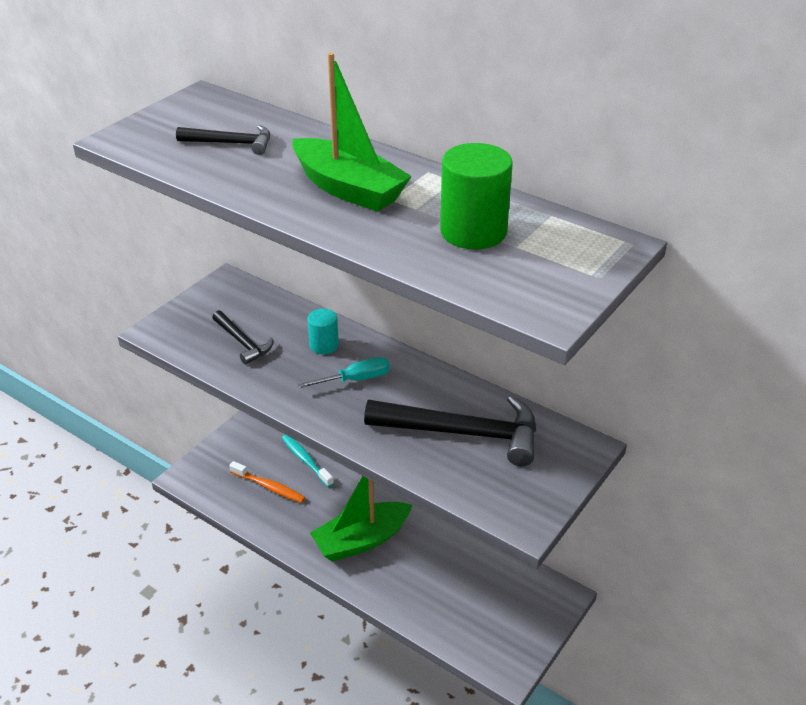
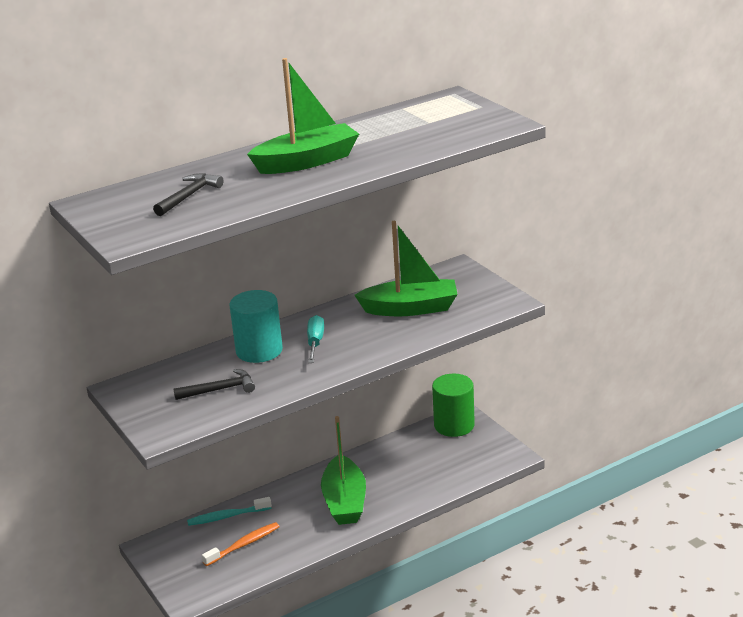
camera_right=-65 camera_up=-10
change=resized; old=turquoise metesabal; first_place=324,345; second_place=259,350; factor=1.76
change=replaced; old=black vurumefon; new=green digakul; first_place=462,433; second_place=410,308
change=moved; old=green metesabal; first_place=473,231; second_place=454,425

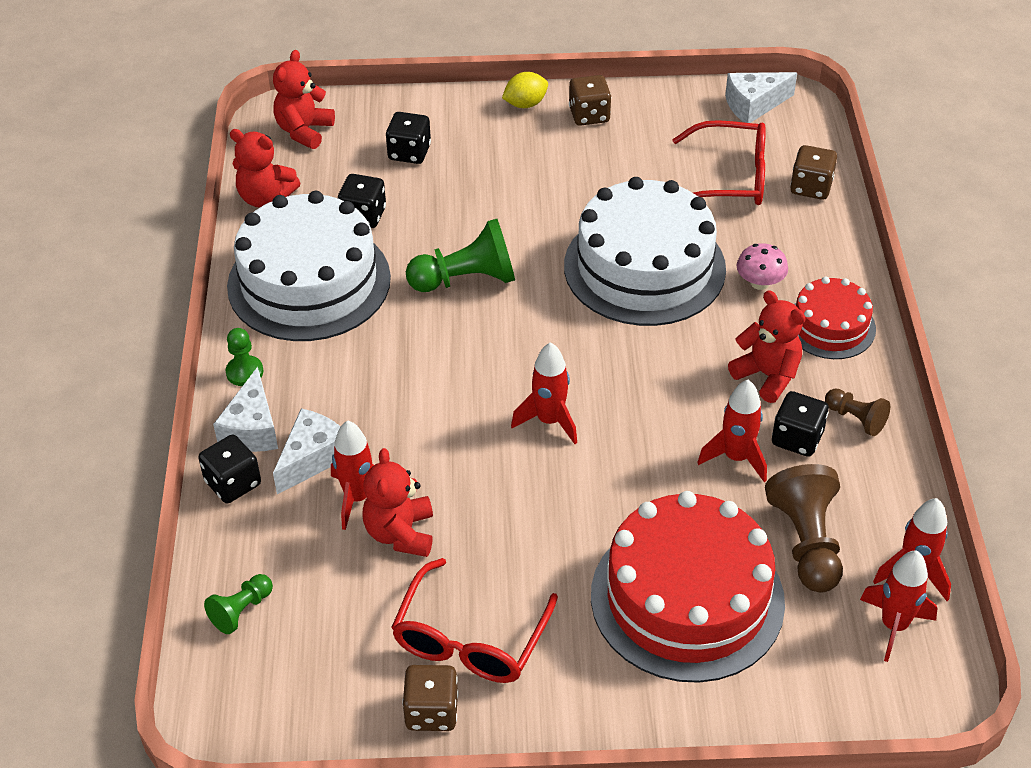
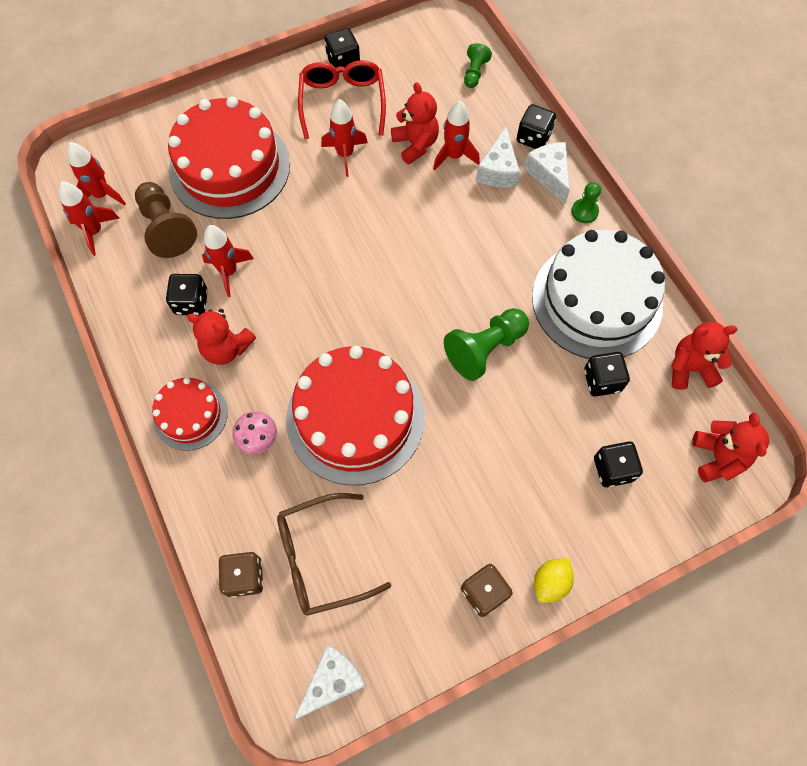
camera_right=155 camera_up=20
change=recoloured; old=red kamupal; new=brown kamupal; first_place=730,178; second_place=321,558
change=recoloured; old=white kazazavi; new=red kazazavi; first_place=644,267; second_place=355,417
change=moved; old=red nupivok; first_place=549,421; second_place=345,154
change=recoloured; old=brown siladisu; new=black siladisu; first_place=431,711; second_place=343,62
change=removed; old=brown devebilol; first_place=855,419

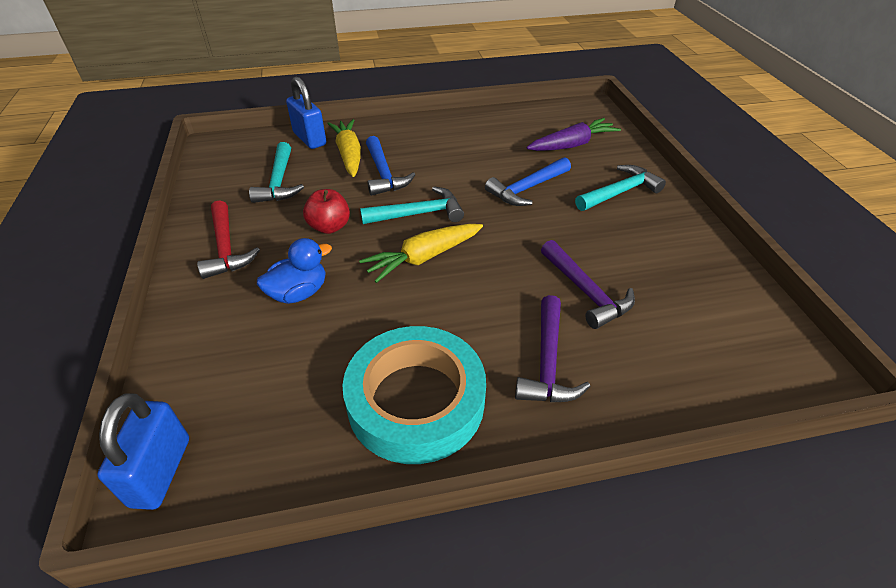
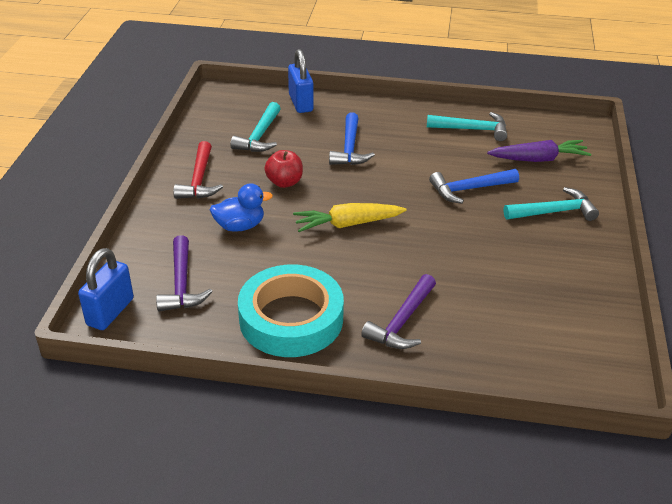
camera_right=20 camera_up=-5
change=moved; old=purple vurumefon; first_place=585,292; second_place=181,284
change=moved; old=turquoise vurumefon; first_place=418,214; second_place=472,129
change=removed; old=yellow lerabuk; first_place=349,155

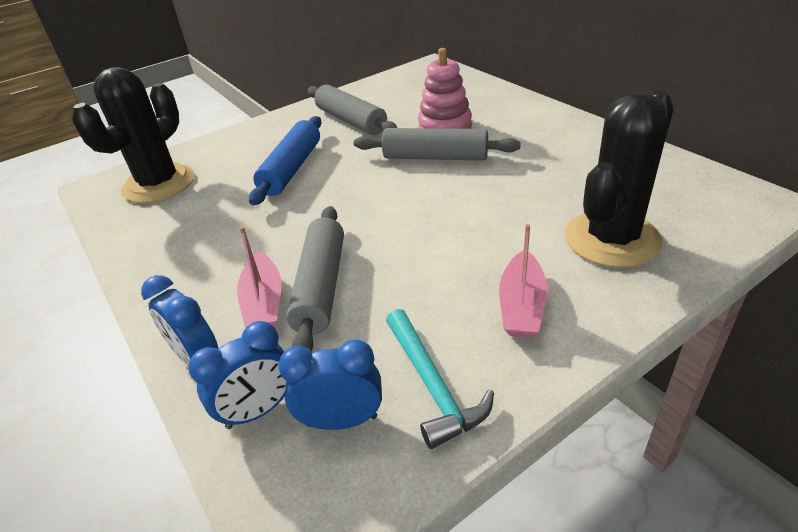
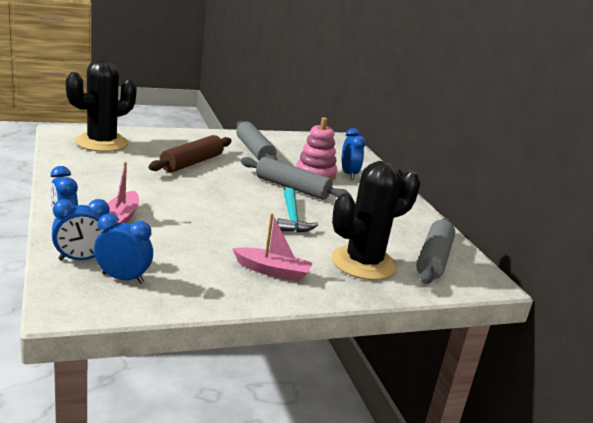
camera_right=10 camera_up=-15
change=recoloured; old=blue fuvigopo; new=brown fuvigopo; first_place=291,169; second_place=192,163
change=turned; old=pink digakul; first_place=521,305; second_place=272,271; degrees=-105
change=moved; old=turquoise vurumefon; first_place=433,385; second_place=292,218
change=added; new=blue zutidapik; second_place=349,174
change=moved; old=grey fuvigopo; first_place=321,286; second_place=434,259

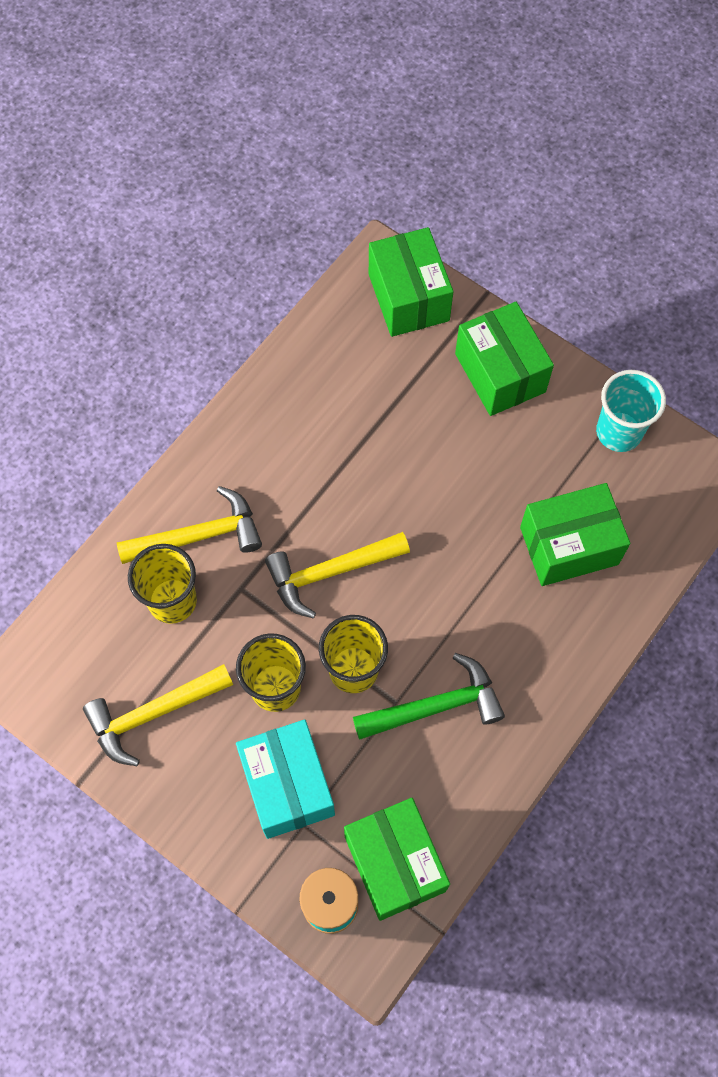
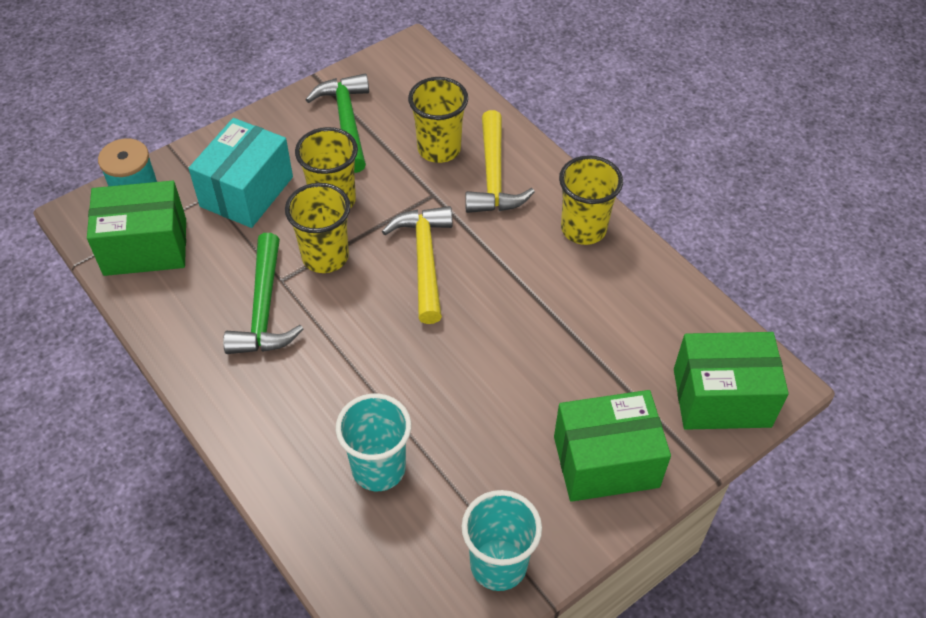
camera_right=105 camera_up=-15
change=turned; old=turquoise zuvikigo; first_place=287,785; second_place=247,192; degrees=-60
change=recoloured; old=yellow vurumefon; new=green vurumefon; first_place=153,713; second_place=346,122
change=replaced; old=green zuvikigo; new=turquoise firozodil; first_place=569,545; second_place=378,468
change=added; new=yellow firozodil; second_place=583,229

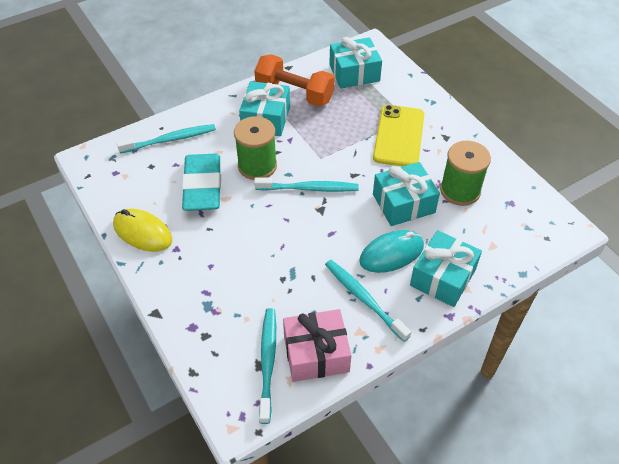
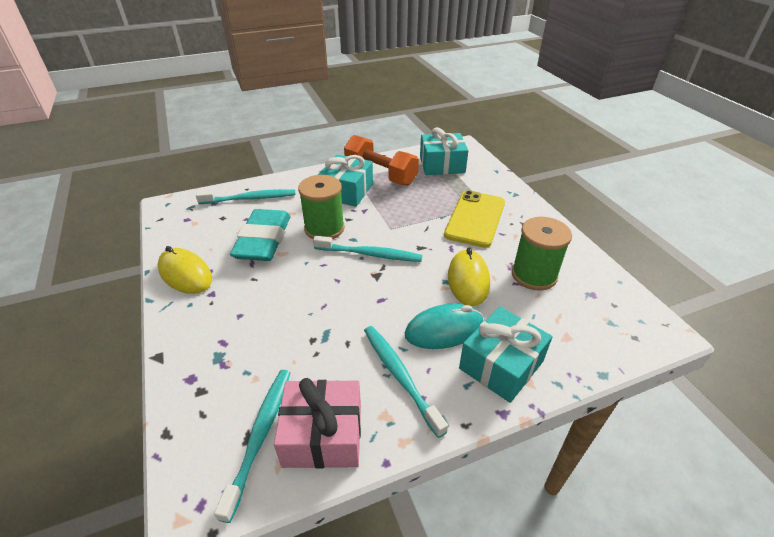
camera_right=10 camera_up=-10
change=replaced; old=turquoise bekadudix; new=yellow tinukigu; first_place=403,203; second_place=468,280

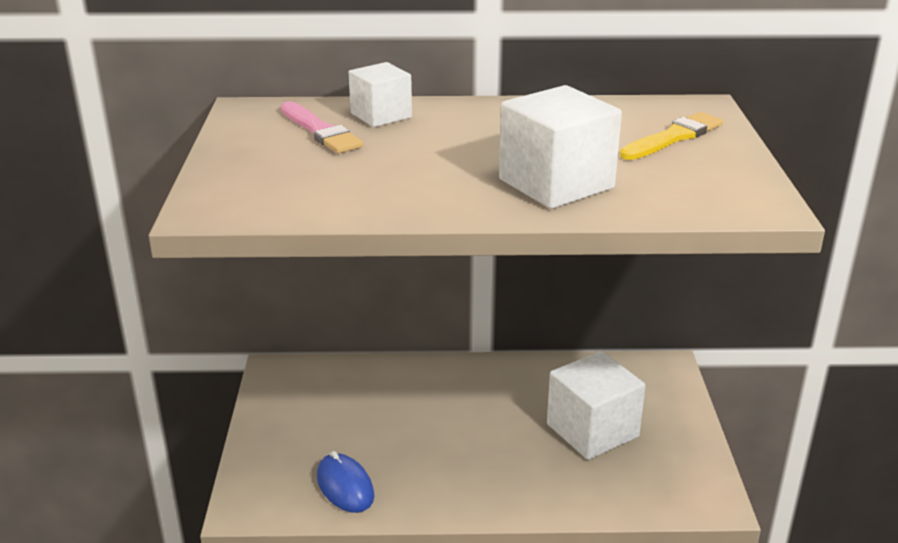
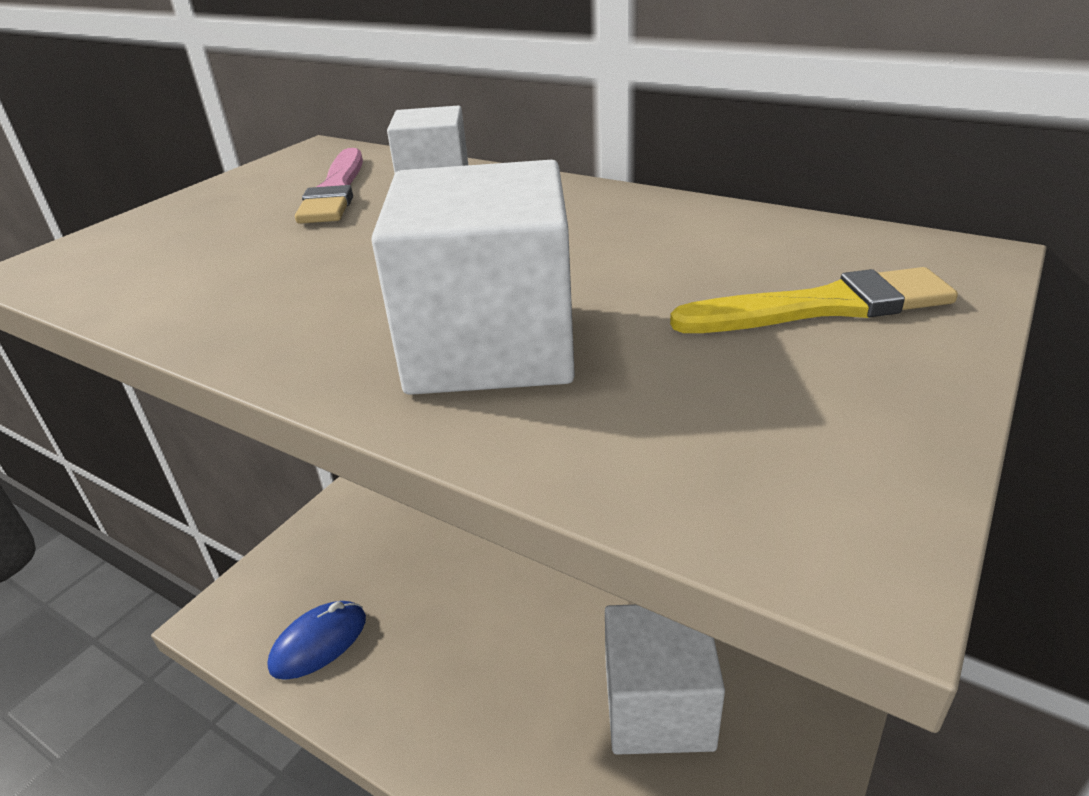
camera_right=35 camera_up=5
change=turned; old=blue tinukigu; first_place=345,486; second_place=319,642; degrees=45

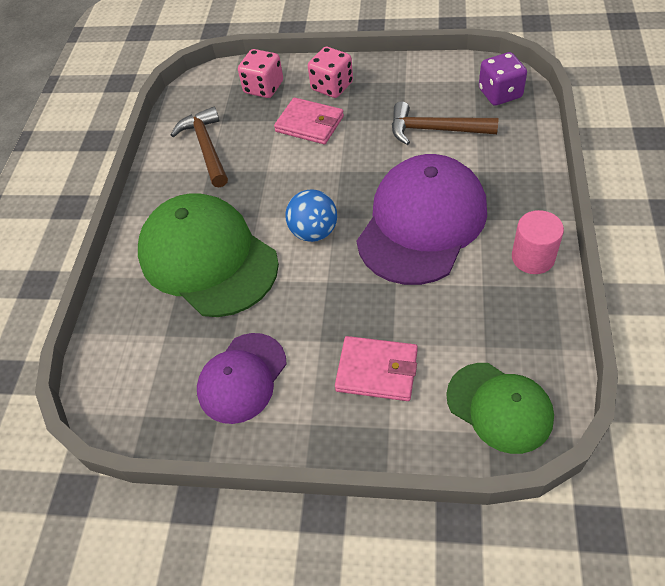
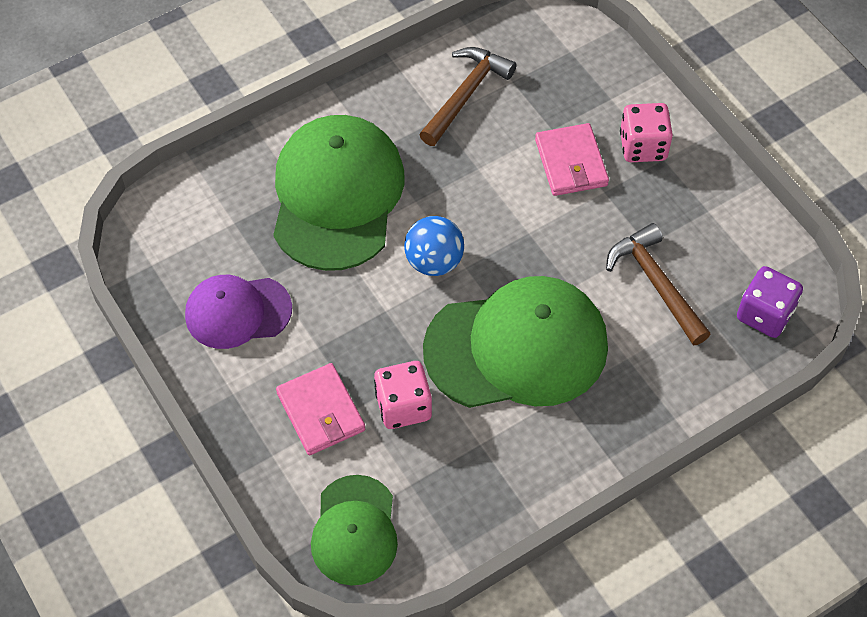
camera_right=45 camera_up=5
change=moved; old=pink siladisu; first_place=263,87; second_place=403,406
change=recoloured; old=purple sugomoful; new=green sugomoful; first_place=422,223; second_place=517,347
change=removed; old=pink metesabal; first_place=533,257

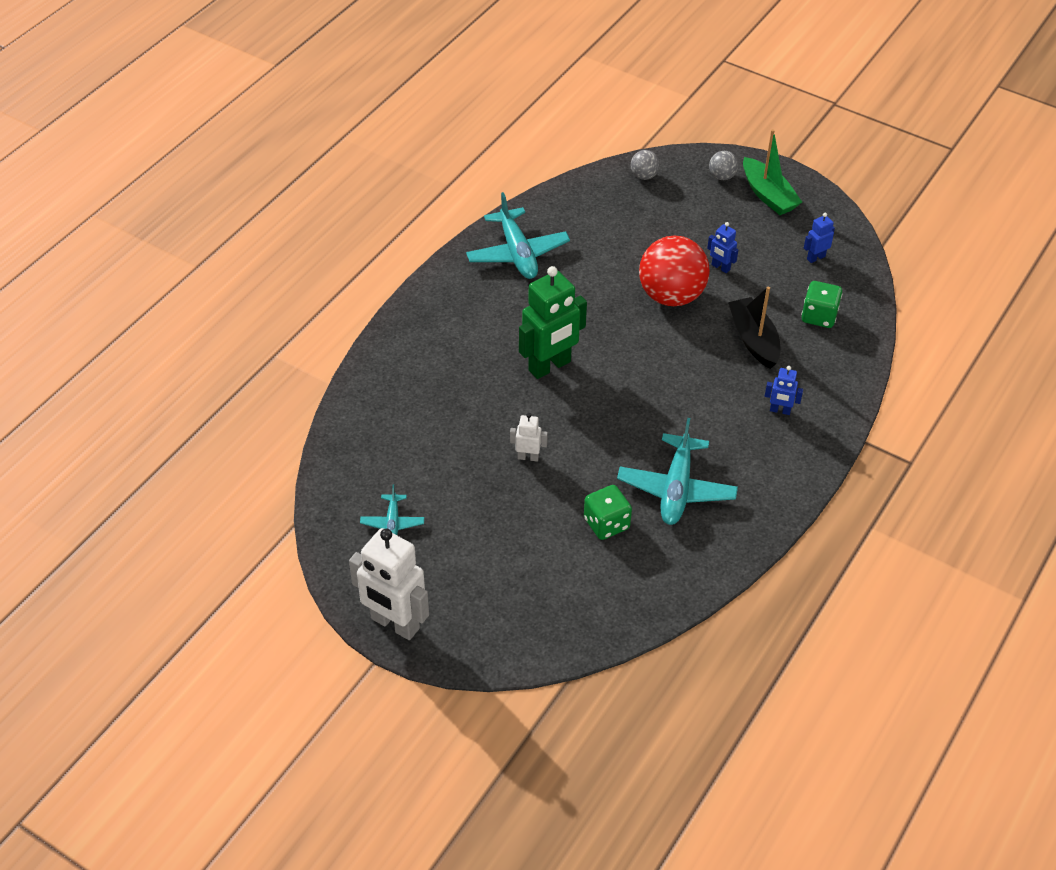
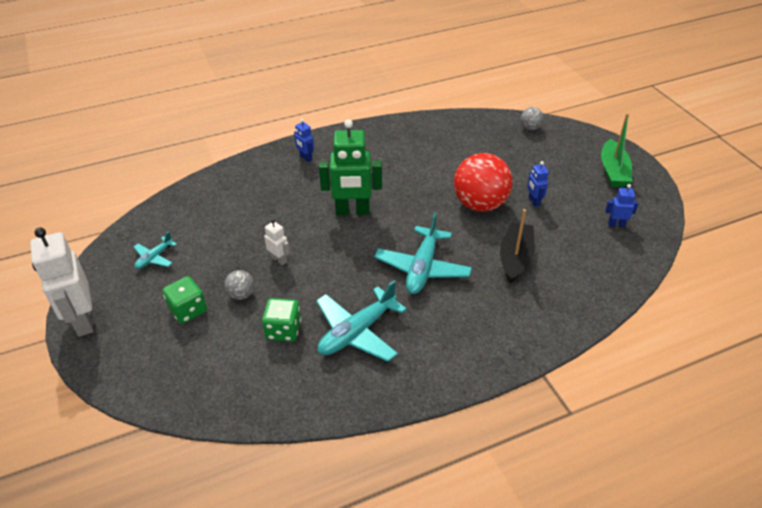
camera_right=35 camera_up=-5
change=moved; old=green siladisu; first_place=819,316; second_place=188,310
change=moved; old=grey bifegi; first_place=722,176; second_place=241,294
change=moved; old=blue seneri; first_place=780,410; second_place=306,158
change=moved; old=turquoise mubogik; first_place=517,253; second_place=422,268

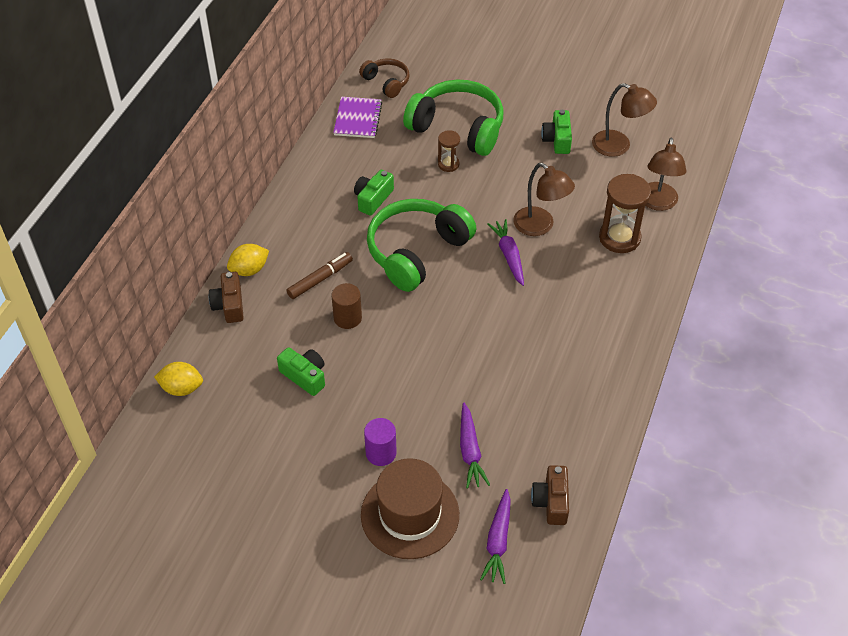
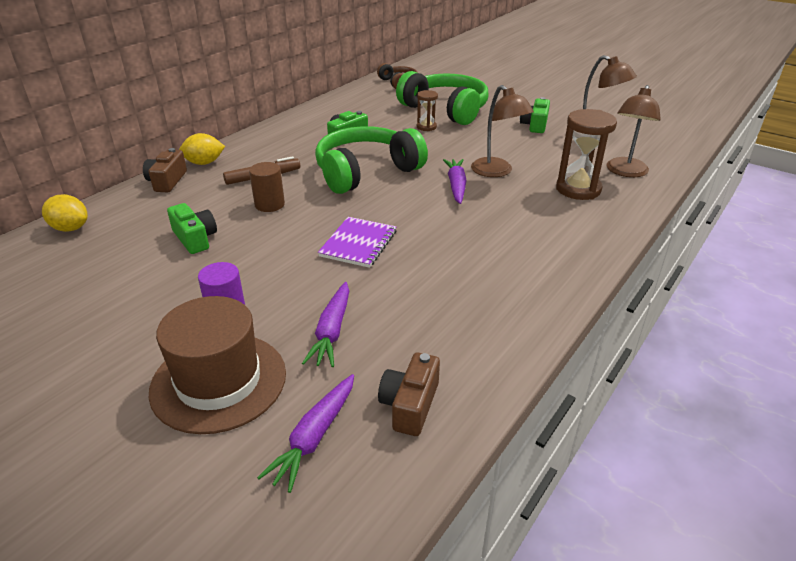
camera_right=15 camera_up=-15
change=moved; old=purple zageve; first_place=358,119; second_place=358,243

